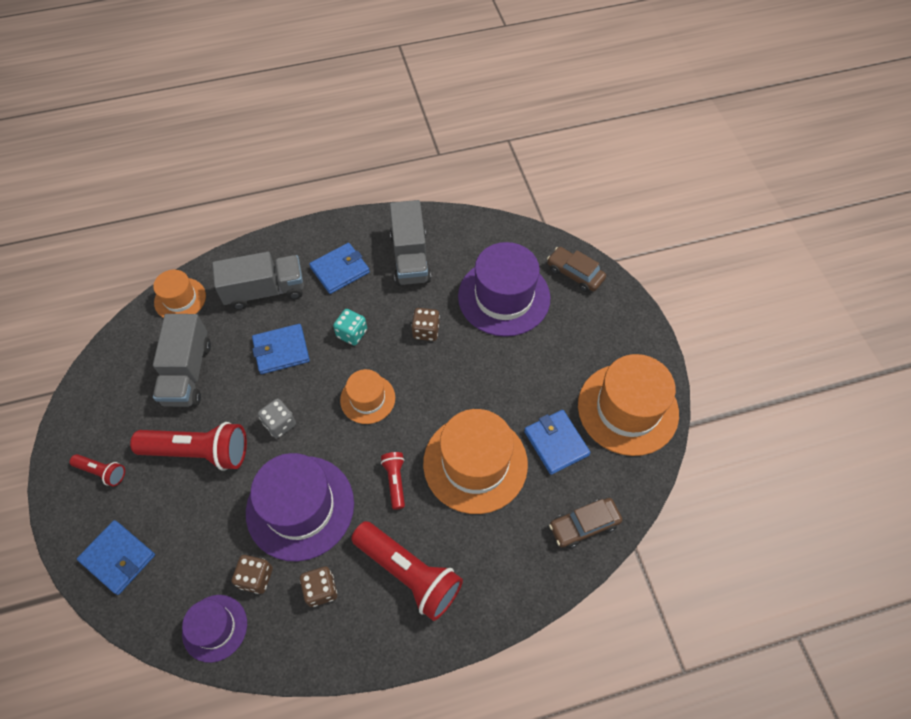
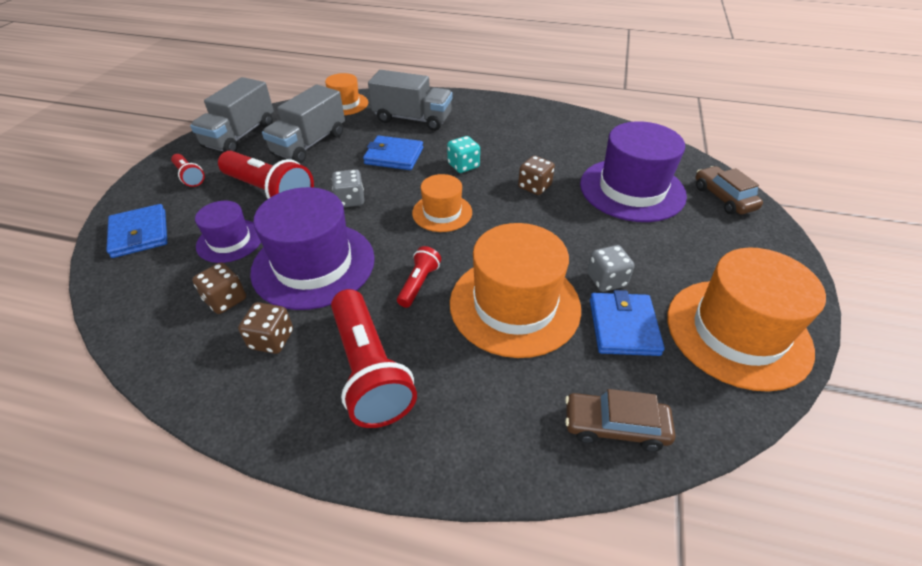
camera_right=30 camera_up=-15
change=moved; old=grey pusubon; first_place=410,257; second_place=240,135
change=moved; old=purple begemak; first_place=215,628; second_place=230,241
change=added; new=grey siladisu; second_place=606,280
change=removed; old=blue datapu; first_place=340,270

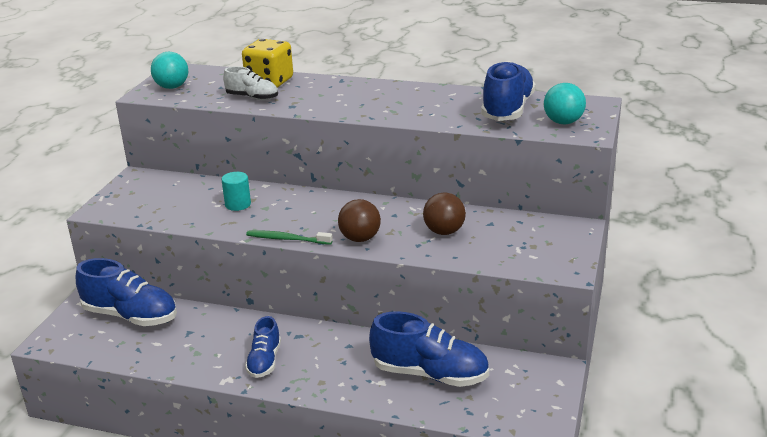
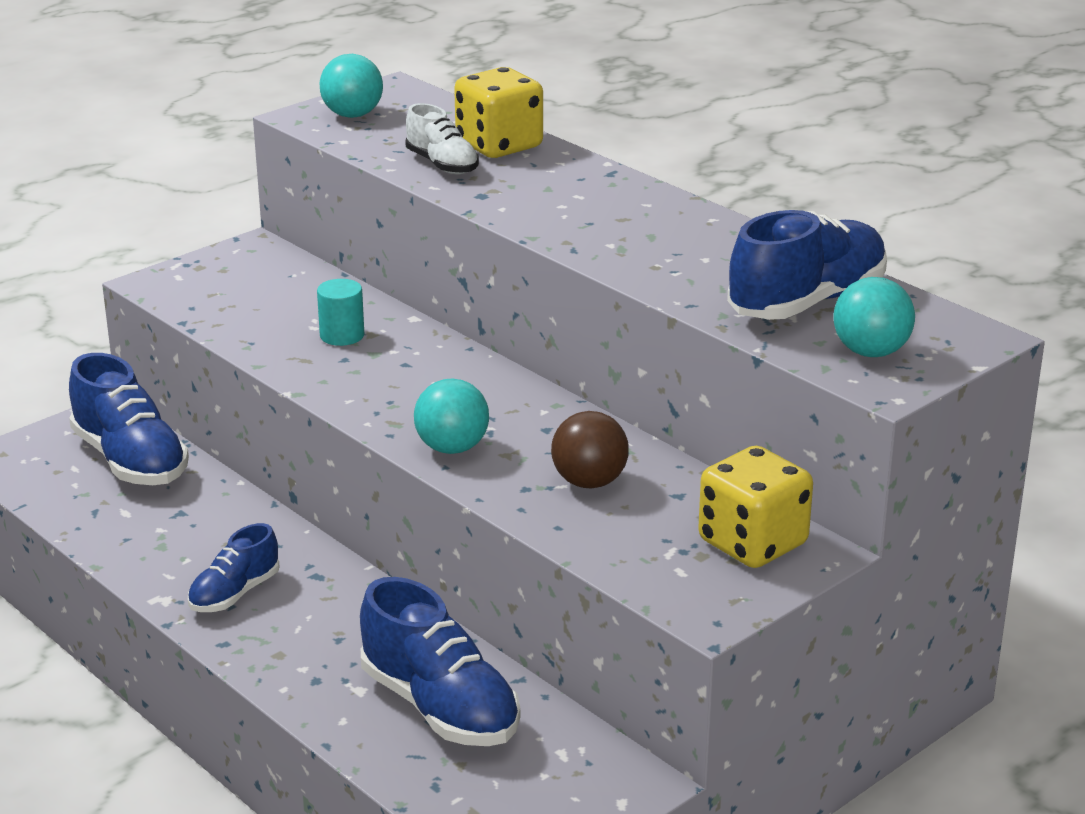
camera_right=30 camera_up=0
change=recoloured; old=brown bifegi; new=turquoise bifegi; first_place=360,238; second_place=452,448
change=added; new=yellow siladisu; second_place=752,543
change=removed; old=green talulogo; first_place=287,239

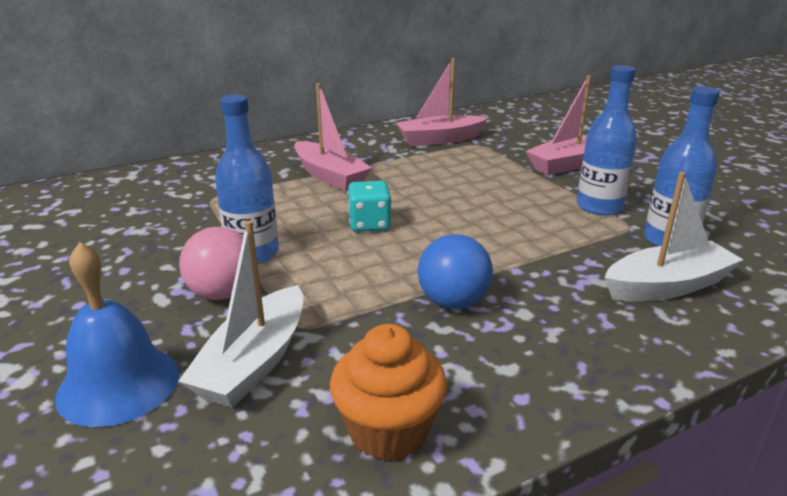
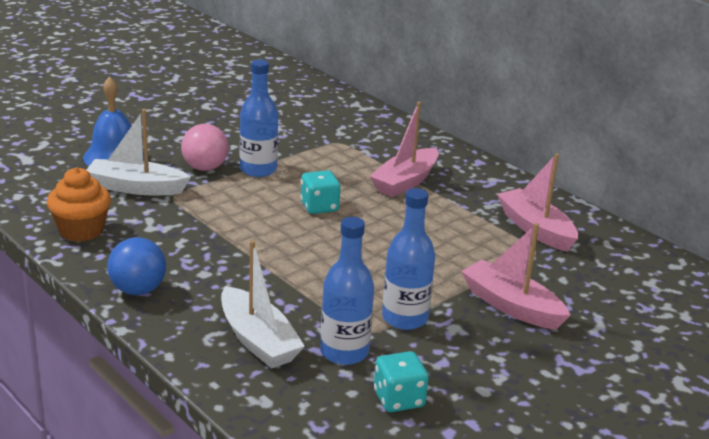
camera_right=75 camera_up=0
change=moved; old=blue bifegi; first_place=453,302; second_place=138,290
change=added; new=turquoise siladisu; second_place=398,399

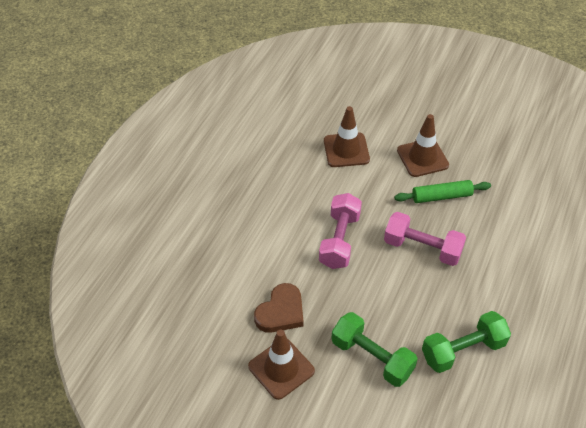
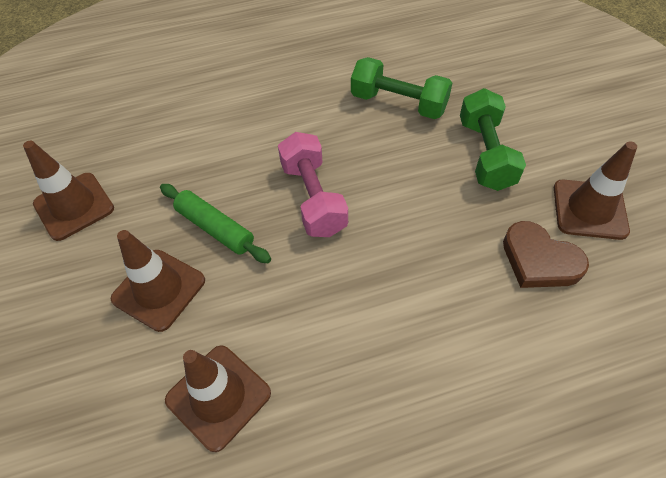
camera_right=-130 camera_up=5
change=added; new=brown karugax; second_place=74,206
change=turned; old=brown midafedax; first_place=281,312; second_place=539,260; degrees=-135
change=removed; old=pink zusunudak; first_place=339,240

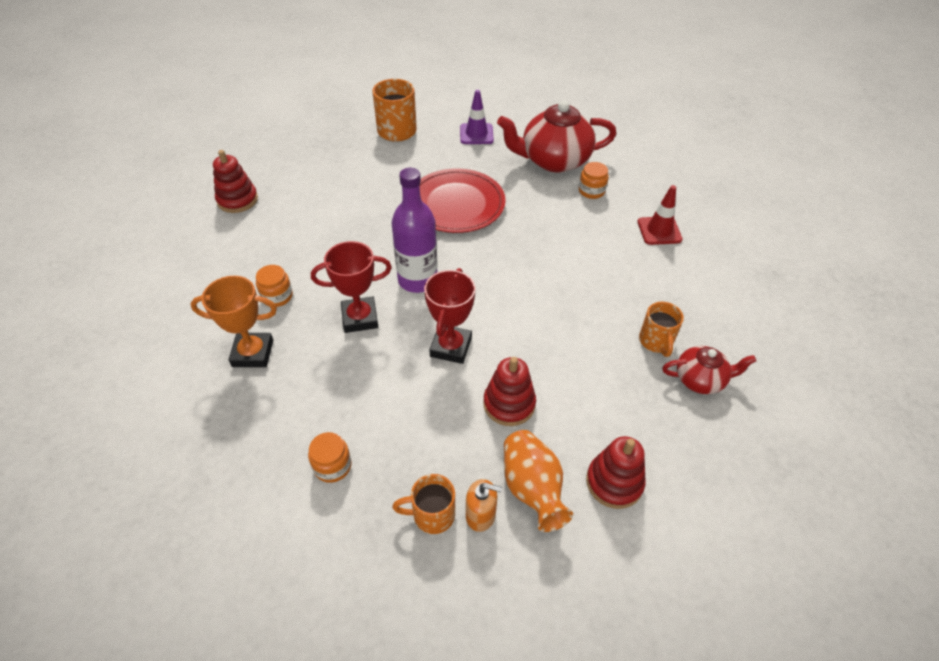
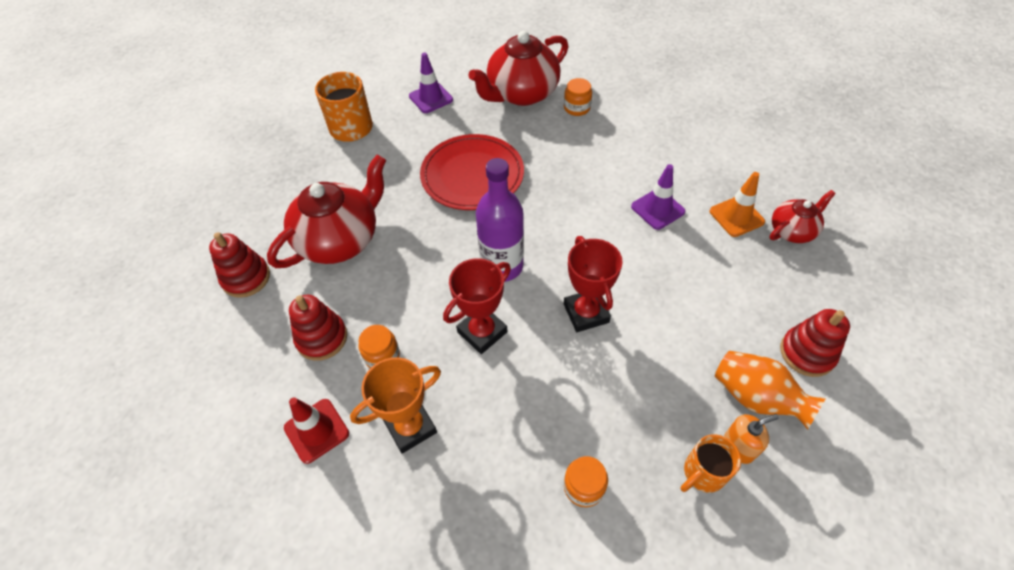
camera_right=-30 camera_up=5
change=added; new=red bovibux; second_place=340,239
change=moved; old=red karugax; first_place=659,231; second_place=316,430
change=moved; old=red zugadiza; first_place=509,404; second_place=322,338
change=added; new=purple karugax; second_place=657,209
change=replaced; old=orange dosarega; new=orange karugax; first_place=656,342; second_place=736,216

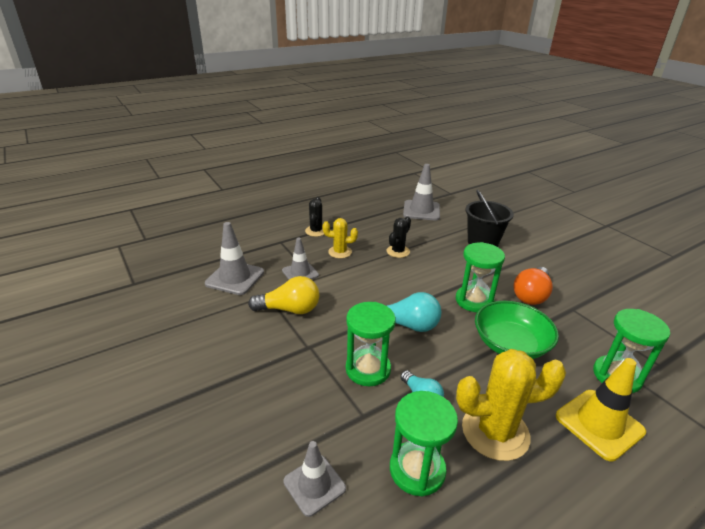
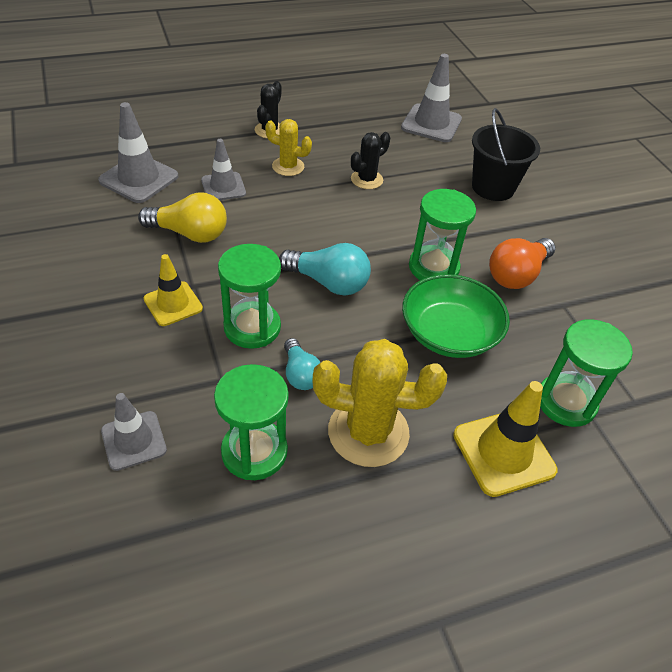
camera_right=10 camera_up=15
change=added; new=yellow karugax; second_place=173,304

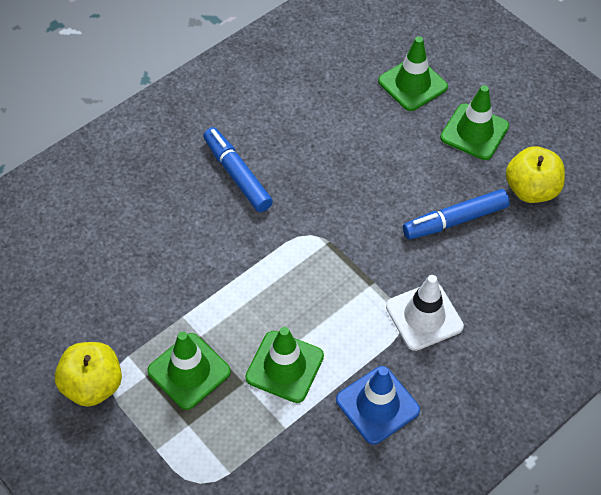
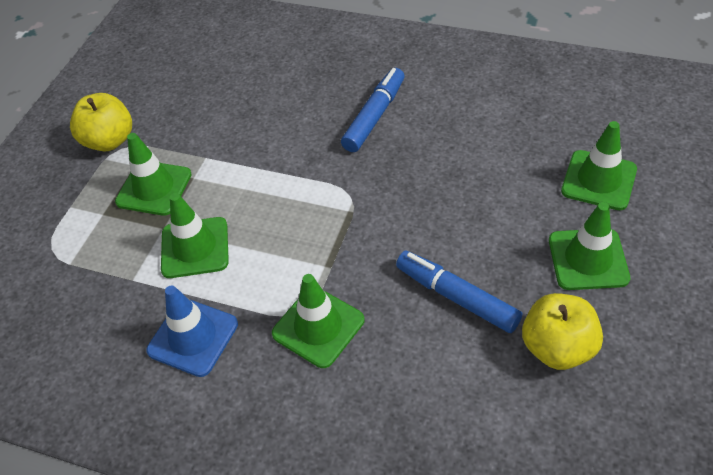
camera_right=65 camera_up=-5
change=recoloured; old=white karugax; new=green karugax; first_place=424,316; second_place=318,327

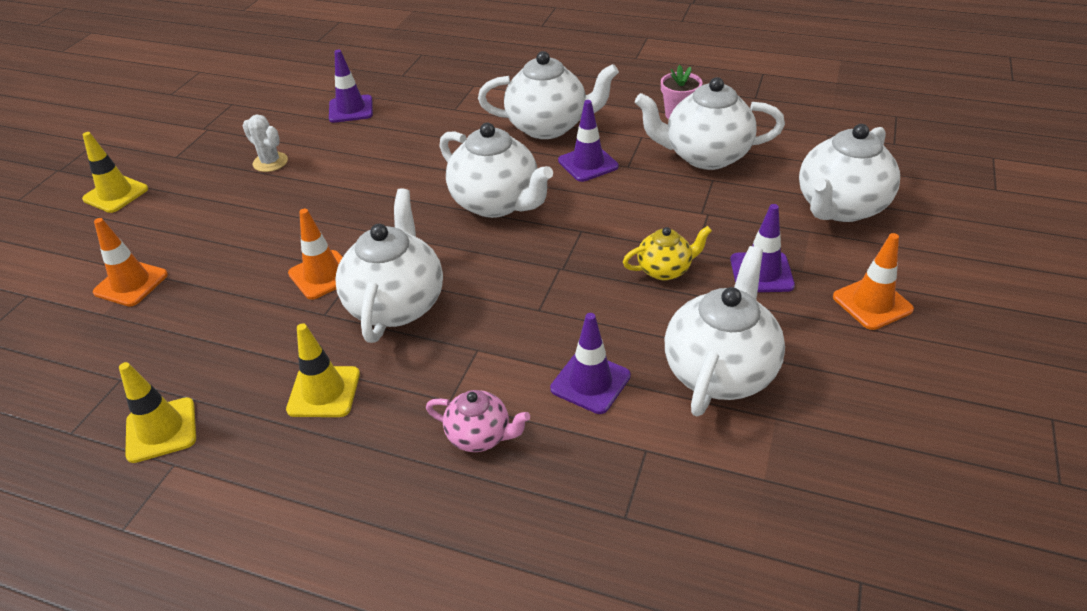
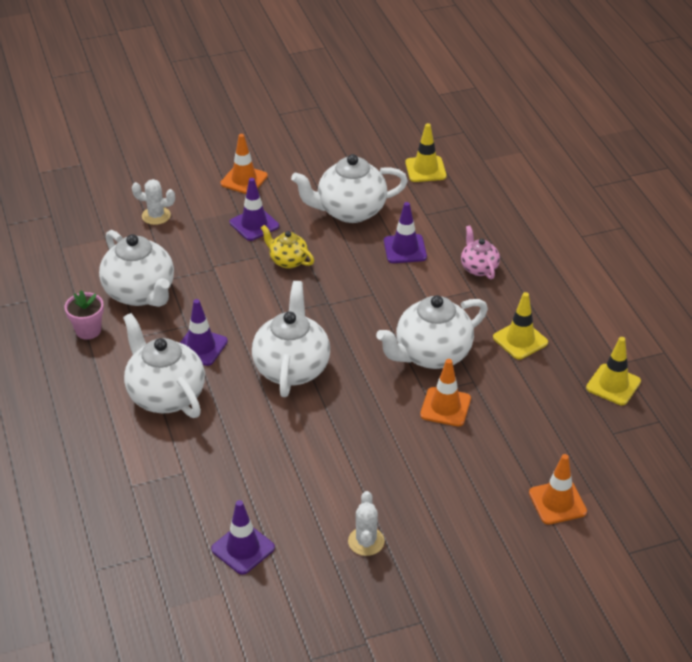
camera_right=-130 camera_up=0
change=replaced; old=white bovibux; new=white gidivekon; first_place=840,207; second_place=156,216
change=moved; old=yellow karugax; first_place=116,194; second_place=425,169

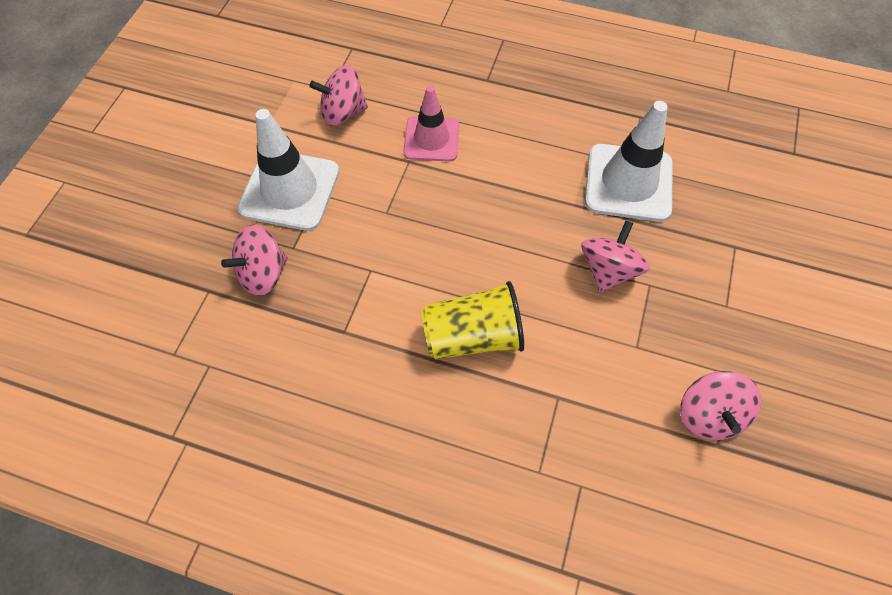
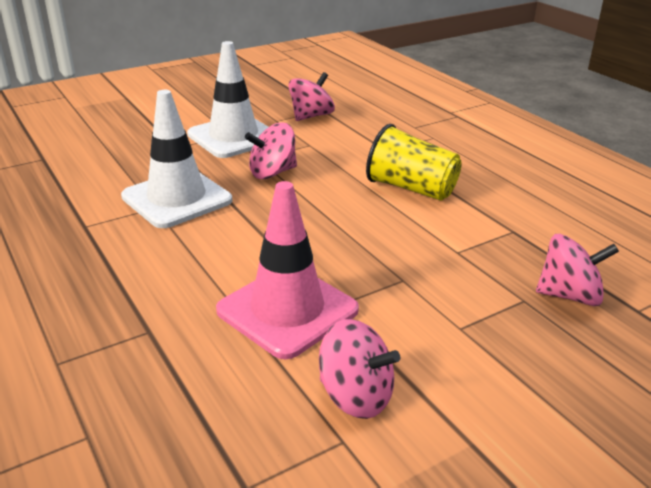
camera_right=-140 camera_up=-30
change=moved; old=white karugax; first_place=289,190; second_place=233,137
change=resized; old=pink karugax; first_place=431,139; second_place=287,310; factor=1.51

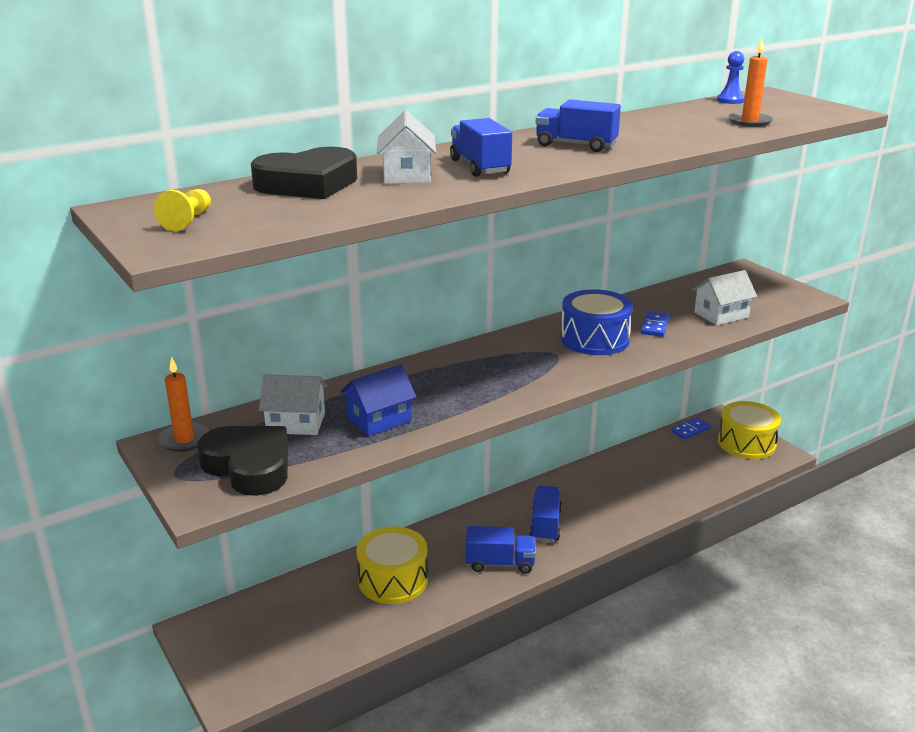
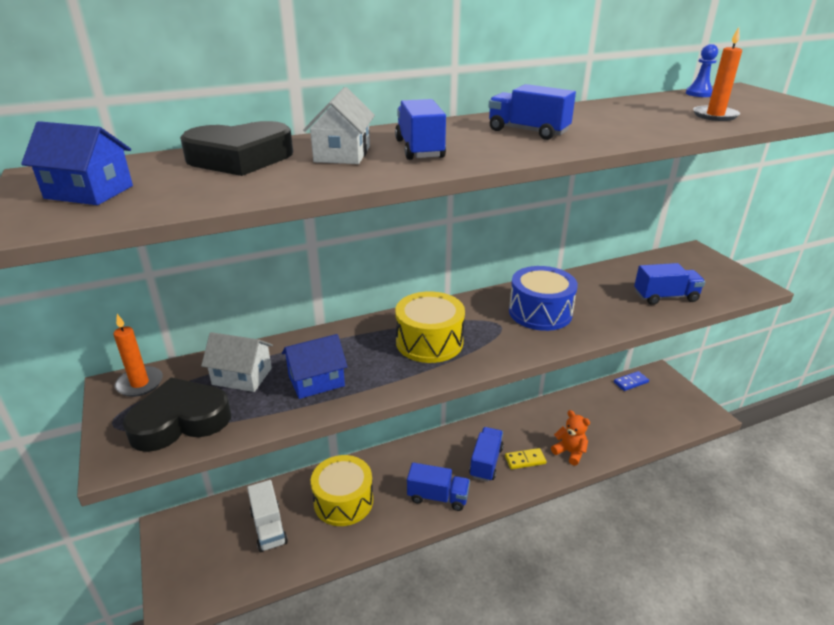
camera_right=10 camera_up=5
change=replaced; old=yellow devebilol; new=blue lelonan; first_place=187,221; second_place=89,192
change=turned; old=black midafedax; first_place=249,466; second_place=180,421; degrees=-75
change=added; new=white pusubon; second_place=269,527
change=moved; old=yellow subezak; first_place=746,443; second_place=429,342
change=added; new=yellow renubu; second_place=525,460
change=added; new=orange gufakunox; second_place=569,452
change=replaced; old=white lelonan; new=blue pusubon; first_place=721,315; second_place=665,297
change=removed; old=blue renubu; first_place=654,326

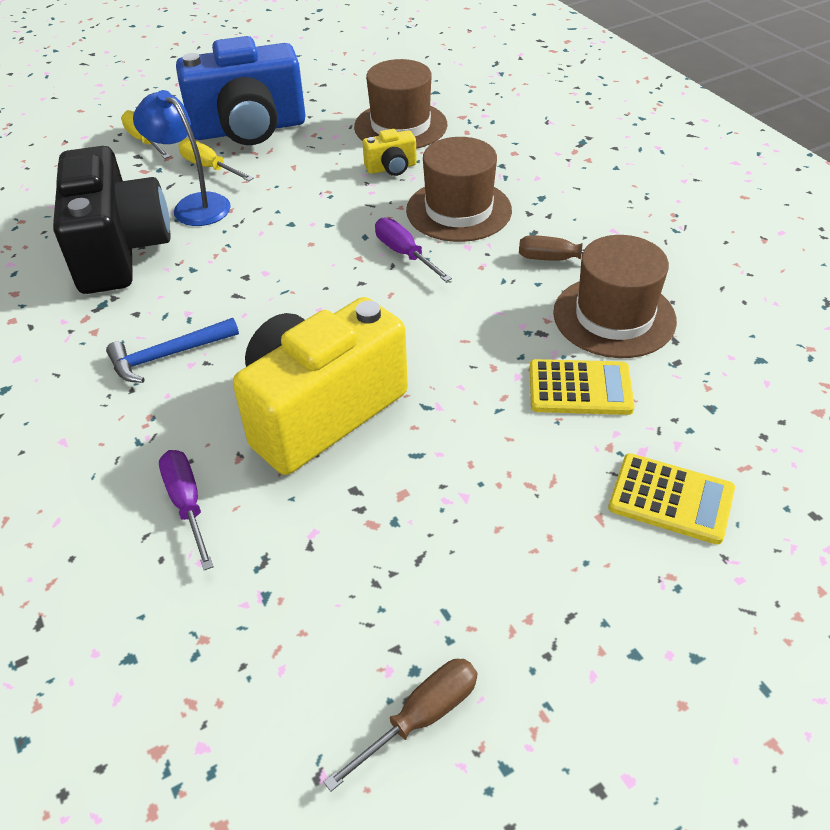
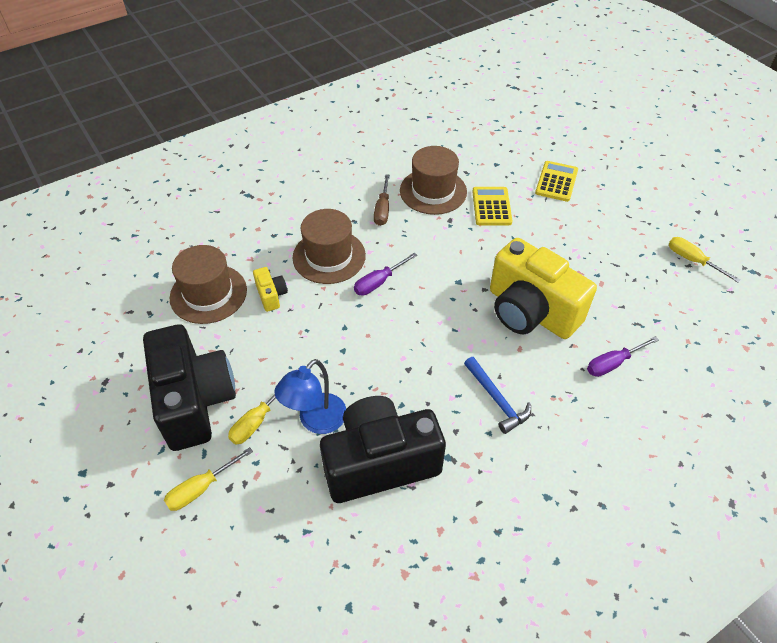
camera_right=-95 camera_up=5
change=recoloured; old=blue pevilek; new=black pevilek; first_place=249,129; second_place=194,401
change=recoloured; old=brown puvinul; new=yellow puvinul; first_place=421,717; second_place=692,260

